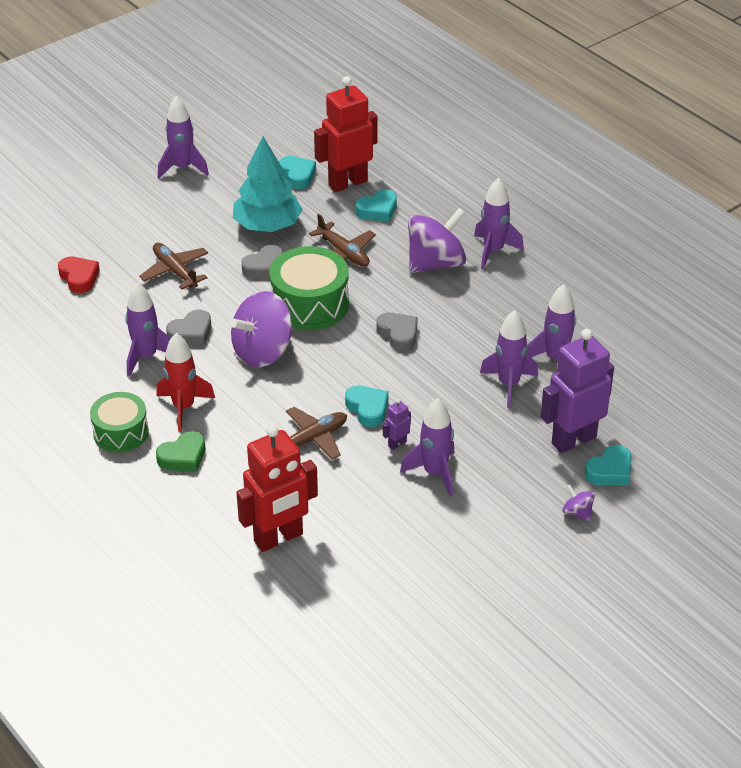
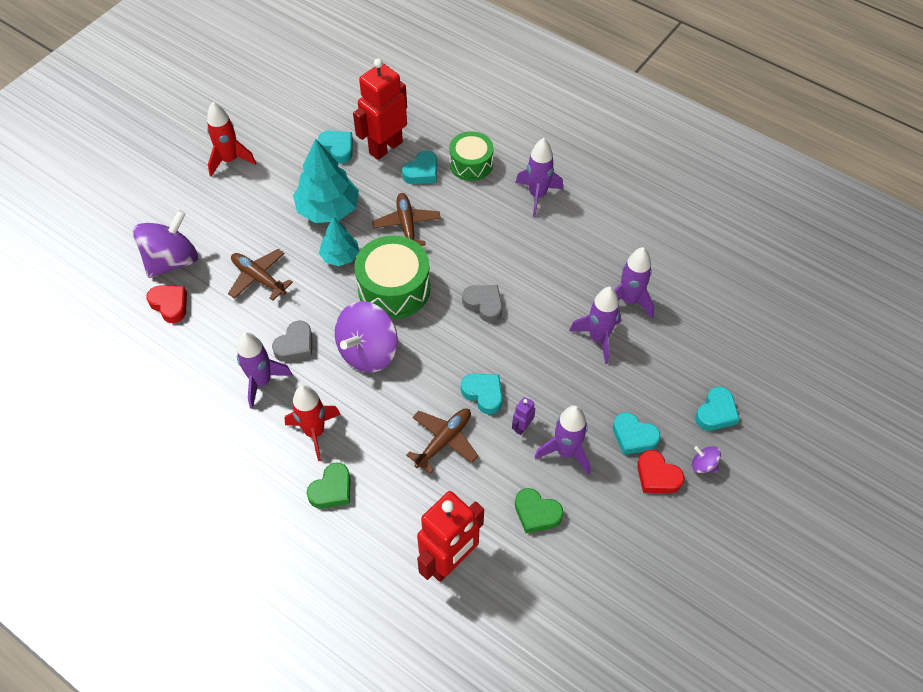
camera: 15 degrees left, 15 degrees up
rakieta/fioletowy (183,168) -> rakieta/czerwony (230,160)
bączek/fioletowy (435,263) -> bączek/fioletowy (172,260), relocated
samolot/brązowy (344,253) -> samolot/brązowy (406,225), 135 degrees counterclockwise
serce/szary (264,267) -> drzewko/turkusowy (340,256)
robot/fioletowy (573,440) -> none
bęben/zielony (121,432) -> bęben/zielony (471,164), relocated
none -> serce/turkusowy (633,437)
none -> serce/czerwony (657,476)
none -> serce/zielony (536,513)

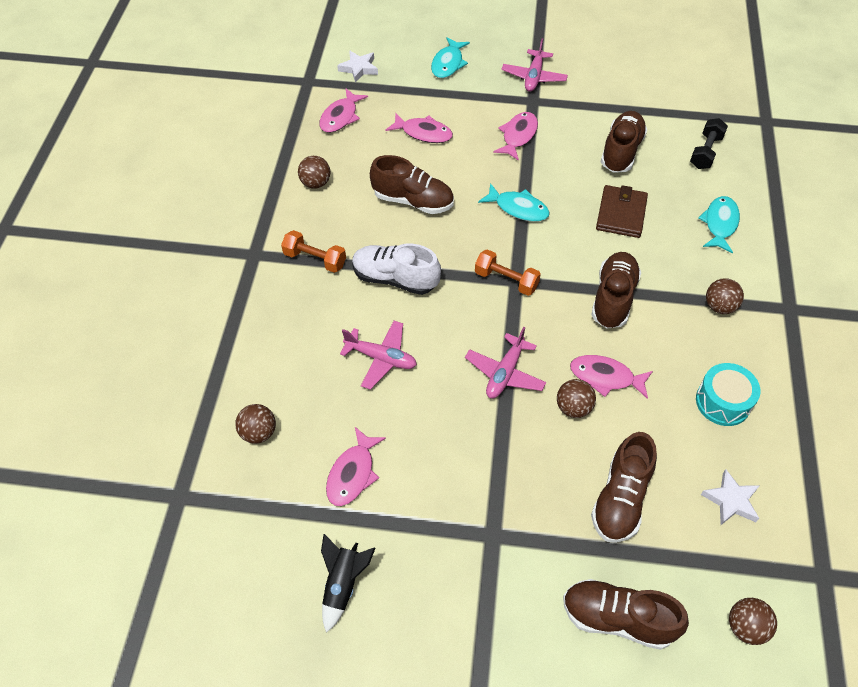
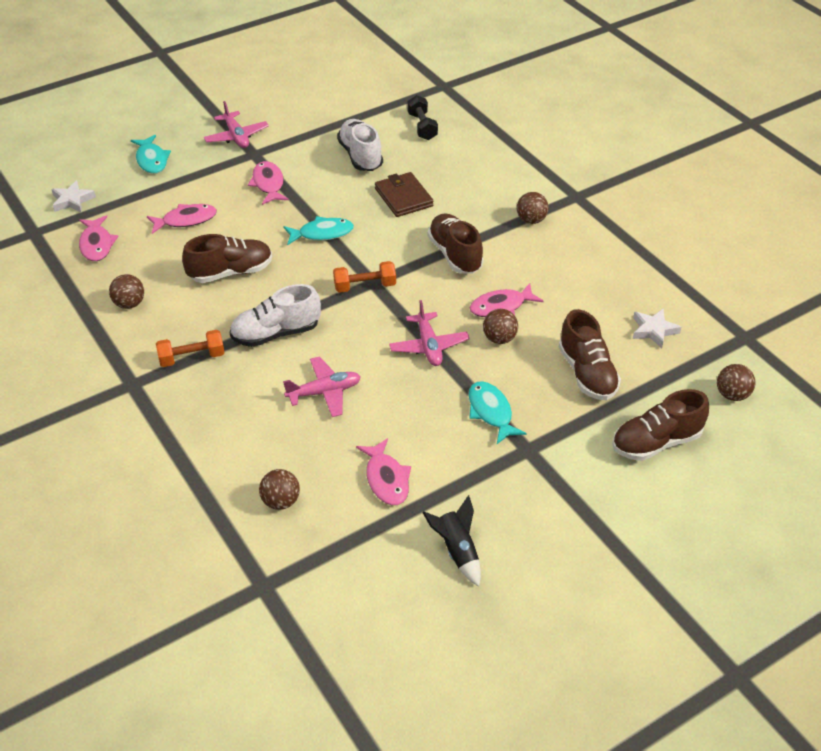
camera: 40 degrees left, 10 degrees down
but/brązowy (621,152) -> but/biały (360,156)
ryba/turkusowy (720,224) -> ryba/turkusowy (491,412), relocated
bęben/turkusowy (723,402) -> none

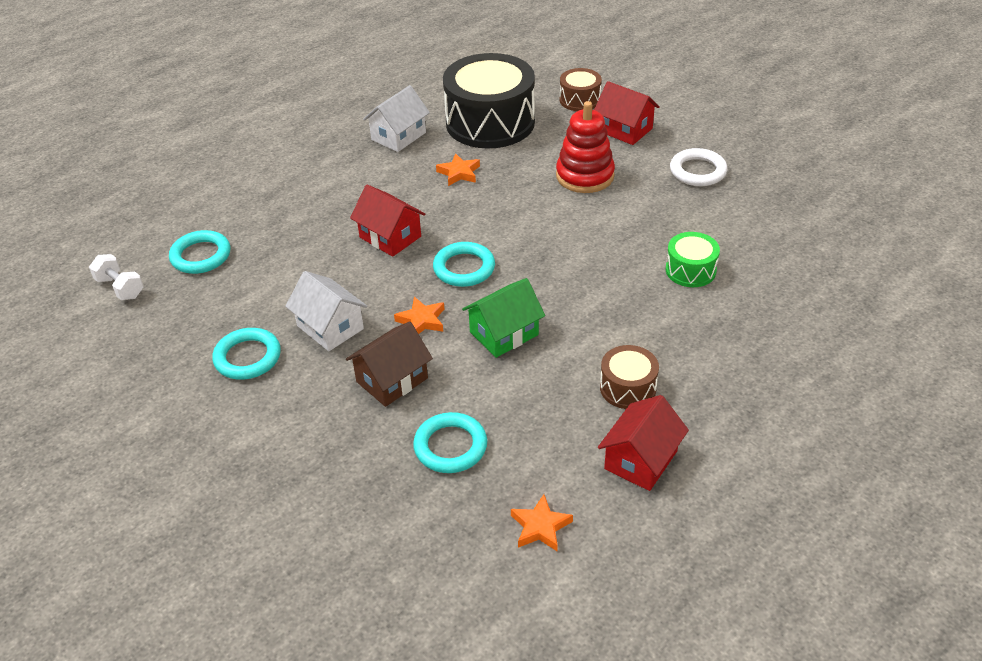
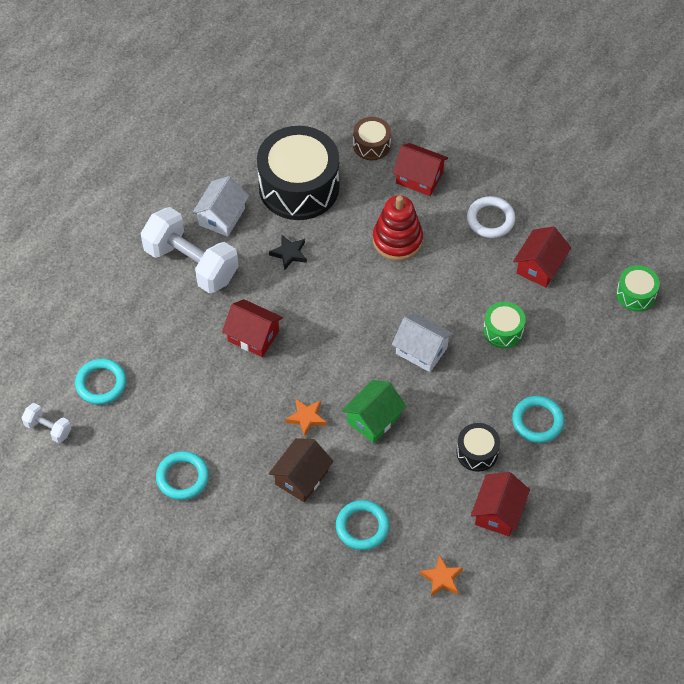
camera: 15 degrees left, 15 degrees up
gwiazda/pomarańczowy (459,173) -> gwiazda/czarny (289,253)
pierścień/turkusowy (464,268) -> pierścień/turkusowy (537,421), relocated
domek/biały (330,327) -> domek/biały (421,350), relocated
bęben/brązowy (628,388) -> bęben/czarny (477,452)
none -> hantel/biały (191,263)
none -> domek/czerwony (540,266)
none -> bęben/zielony (636,294)

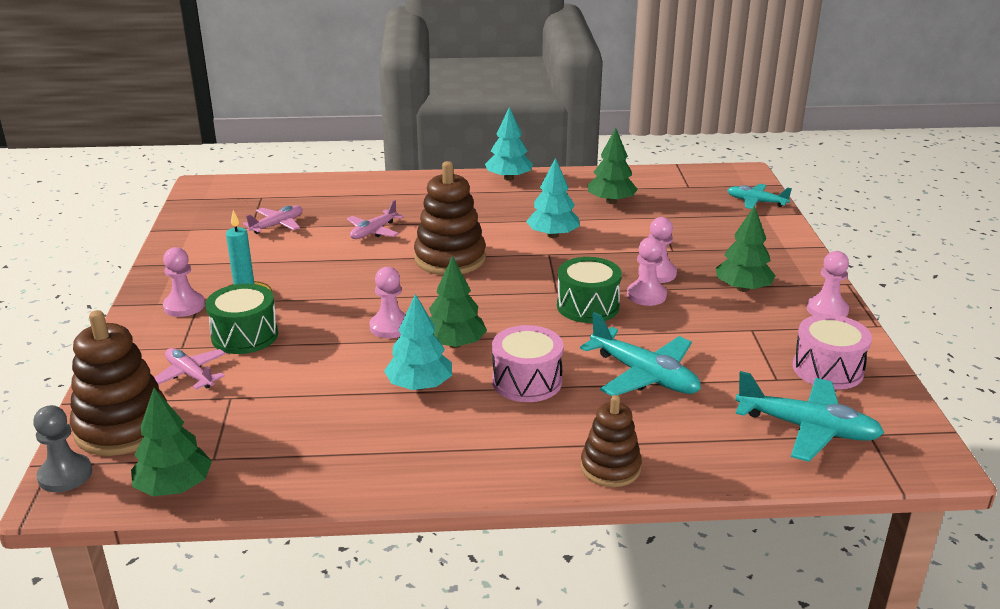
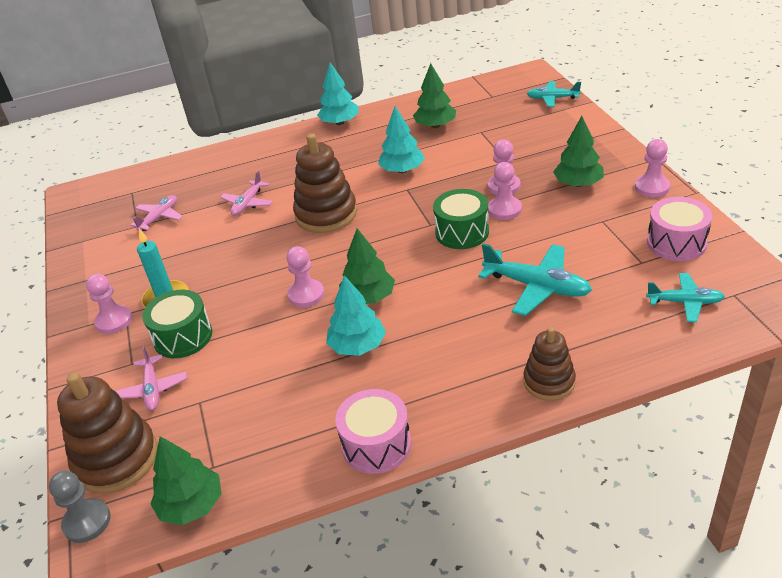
camera: 10 degrees left, 10 degrees up
bęben/różowy (527,381) -> bęben/różowy (376,444), relocated
samolot/różowy (190,375) -> samolot/różowy (152,389), 135 degrees counterclockwise
samolot/turkusowy (807,429) -> samolot/turkusowy (685,302), x0.62

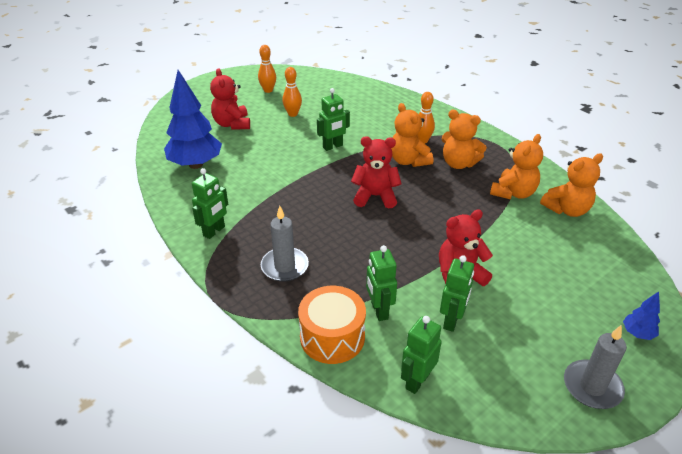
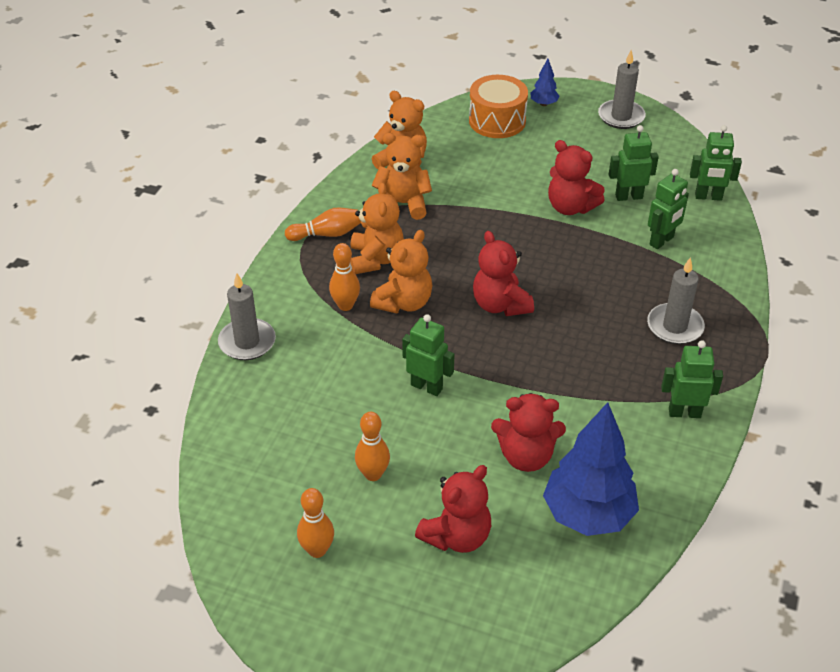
camera: 120 degrees left, 5 degrees up
bęben/pomarańczowy (332,337) -> bęben/pomarańczowy (497,121), relocated
none -> kręgiel/pomarańczowy (326,234)
none -> świeca/szary (247,342)
none -> miś/czerwony (526,456)

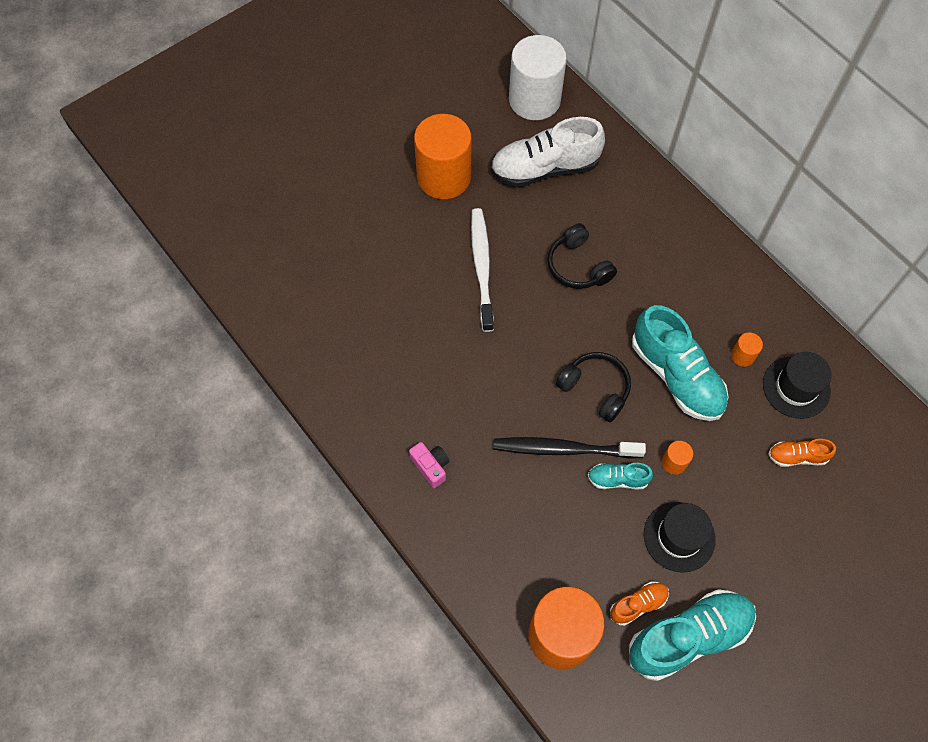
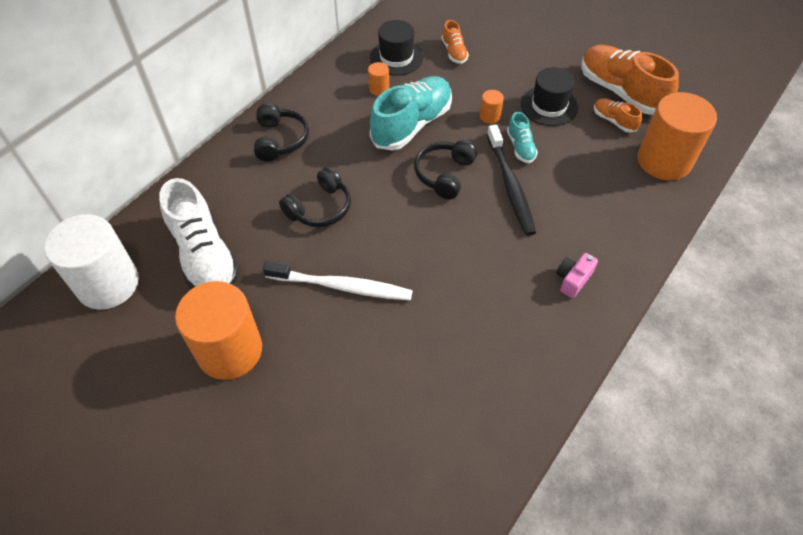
camera: 105 degrees left, 10 degrees down
szczoteczka do zębów/biały (482,267) -> szczoteczka do zębów/biały (342,286), 150 degrees counterclockwise
but/turkusowy (689,637) -> but/pomarańczowy (620,91)
none -> słuchawki/czarny (280,140)

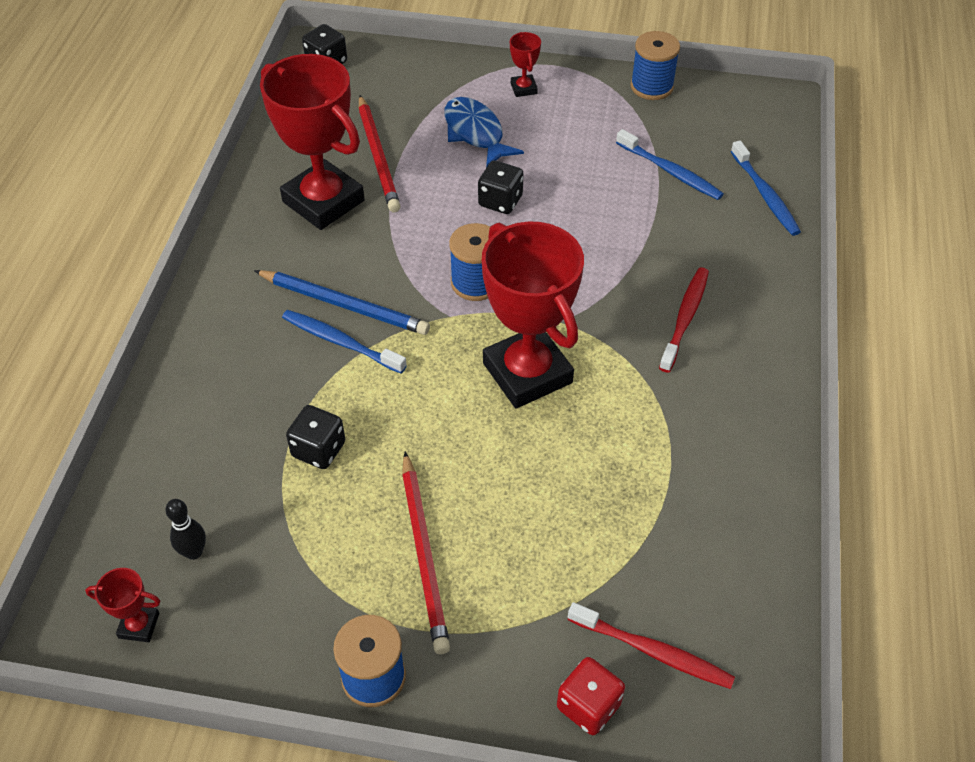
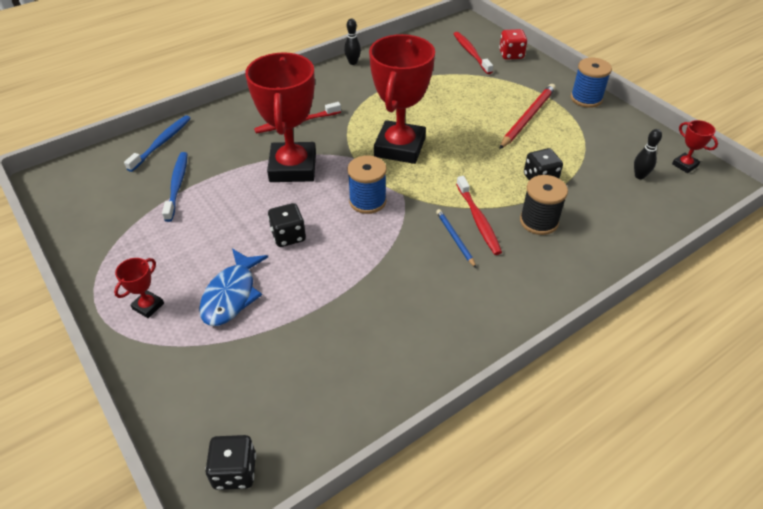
camera: 135 degrees left, 5 degrees down
szpulka/niebieski (651,87) -> none
puchar/czerwony (323,201) -> puchar/czerwony (293,167), relocated
ołówek/czerwony (378,156) -> none
ołówek/niebieski (344,305) -> ołówek/niebieski (455,239), x0.56
szczoteczka do zębów/niebieski (341,342) -> szczoteczka do zębów/czerwony (478,220)
none -> kręgiel/czarny (353,62)
none -> szpulka/czarny (539,221)

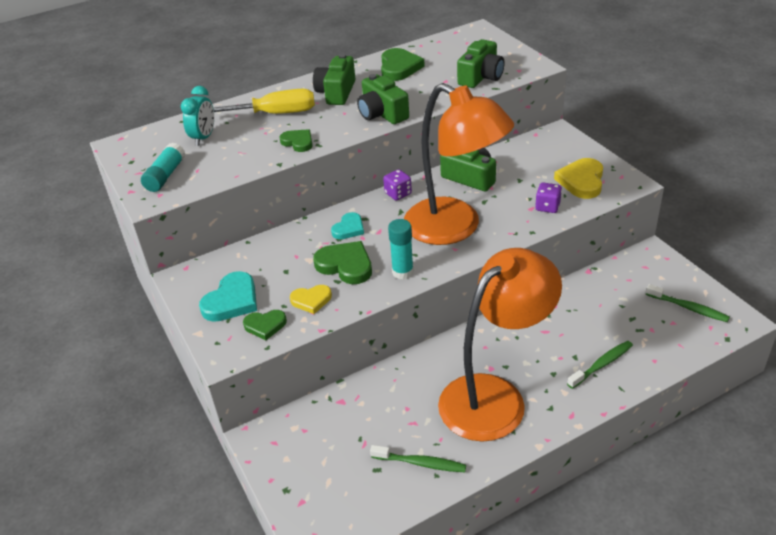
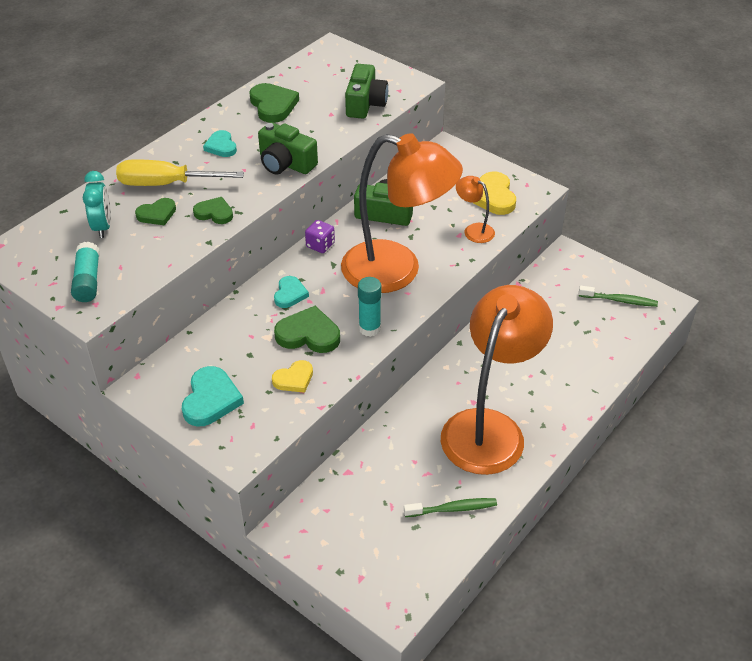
camera: 25 degrees left, 5 degrees up
aparat fotograficzny/zielony (336,92) -> serce/turkusowy (221,146)
śrubokręt/żółty (274,114) -> śrubokręt/żółty (166,184), 150 degrees counterclockwise
kostka do gry/fioletowy (547,207) -> lampka/pomarańczowy (474,230)
serce/zielony (265,325) -> serce/zielony (157,214), relocated
szczoteczka do zębów/zielony (602,364) -> none

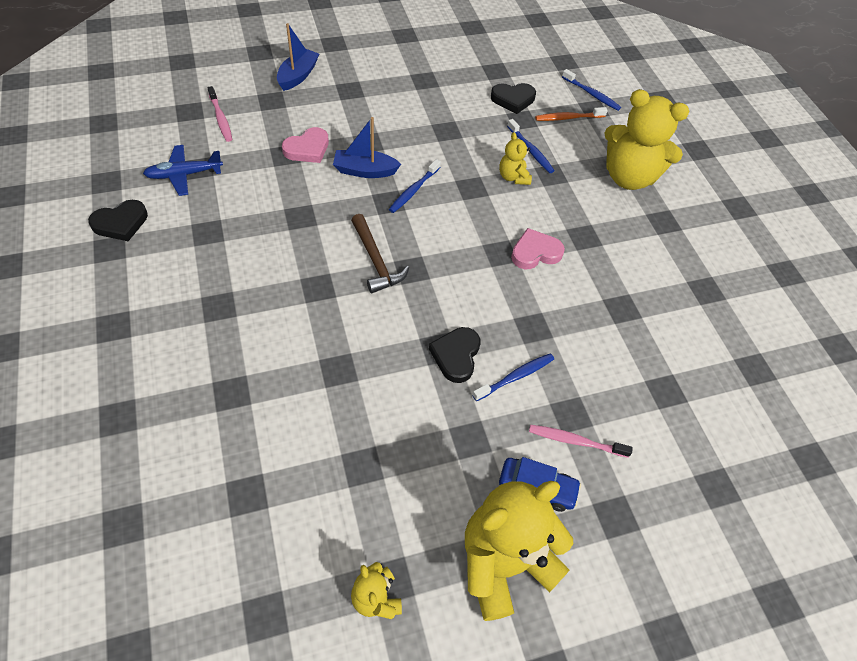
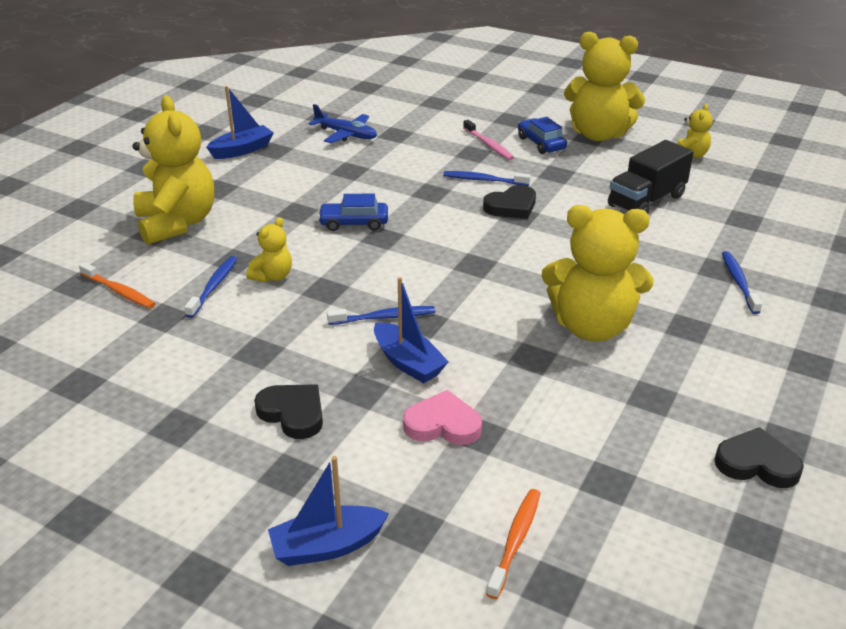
camera: 130 degrees left, 20 degrees down
szczoteczka do zębów/niebieski (591,94) -> szczoteczka do zębów/niebieski (738,282), relocated
serce/czarny (513,99) -> serce/czarny (293,413), relocated
szczoteczka do zębów/różowy (221,118) -> szczoteczka do zębów/pomarańczowy (515,541)
samolot/niebieski (184,175) -> samolot/niebieski (346,134), relocated
młotek/brązowy (376,261) -> none
serce/różowy (535,252) -> samochód/niebieski (354,223)
none -> łódka/niebieski (242,150)
none -> ciężarówka/czarny (646,201)
none -> miś/żółty (591,327)

